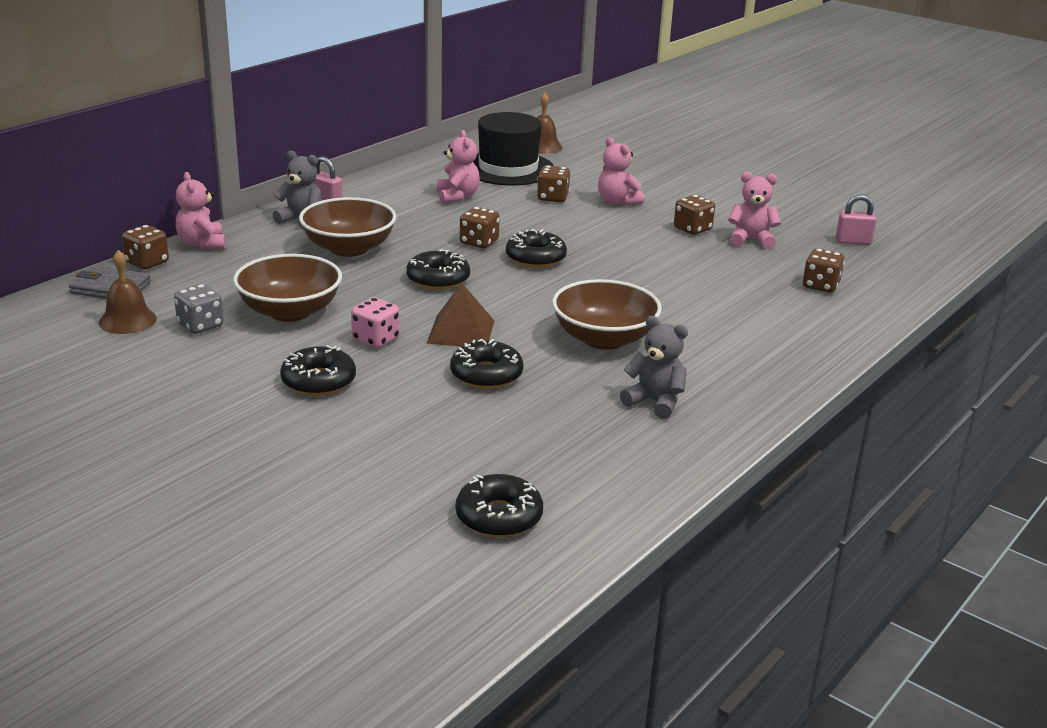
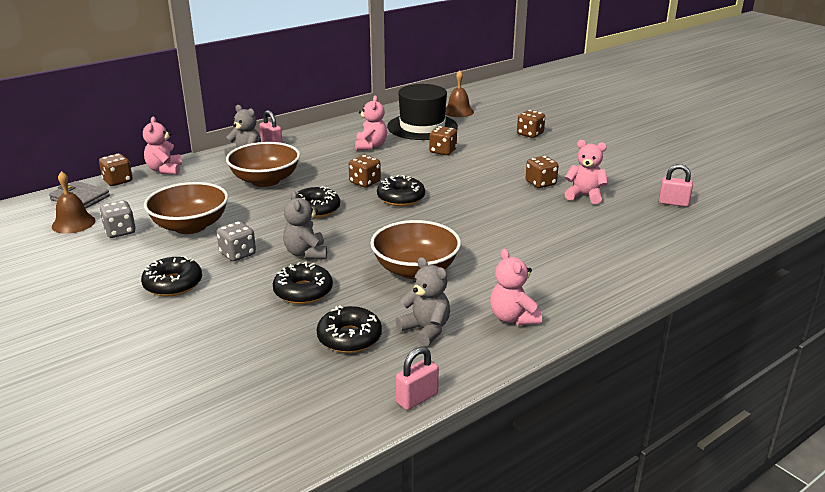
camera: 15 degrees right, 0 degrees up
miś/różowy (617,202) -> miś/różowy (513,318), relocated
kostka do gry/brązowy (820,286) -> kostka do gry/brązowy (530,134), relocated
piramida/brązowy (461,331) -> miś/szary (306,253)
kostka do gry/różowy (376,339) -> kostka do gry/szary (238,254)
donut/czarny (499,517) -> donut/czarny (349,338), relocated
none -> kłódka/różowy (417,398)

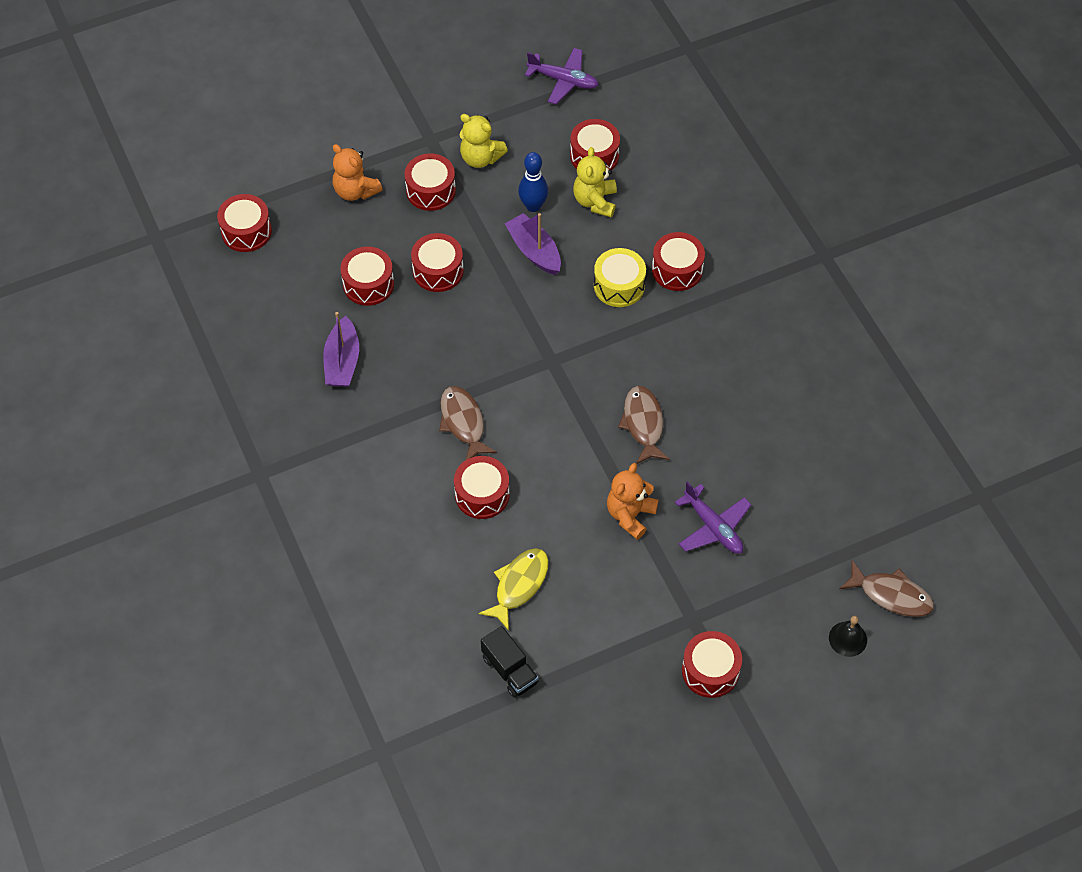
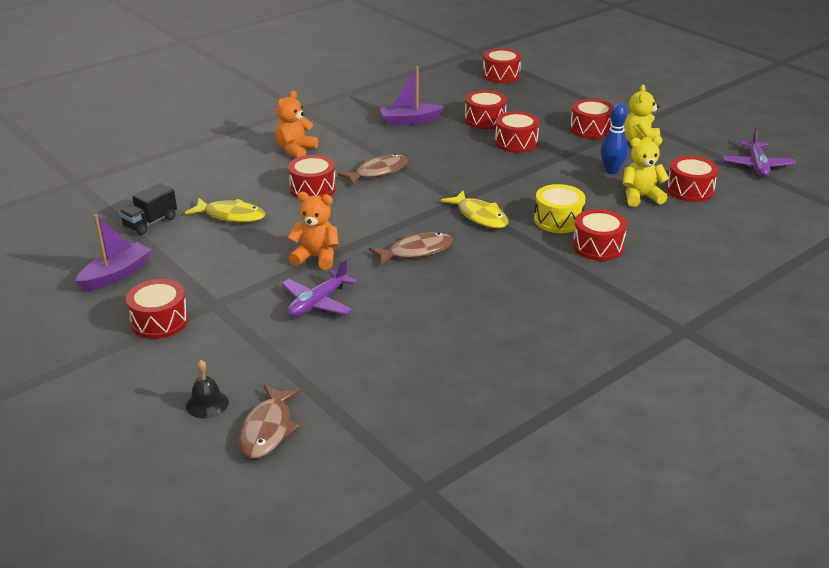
camera: 75 degrees right, 25 degrees down
miś/pomarańczowy (355,191) -> miś/pomarańczowy (295,150), relocated
łódka/fioletowy (534,251) -> łódka/fioletowy (116,275), relocated
none -> ryba/żółty (480,216)

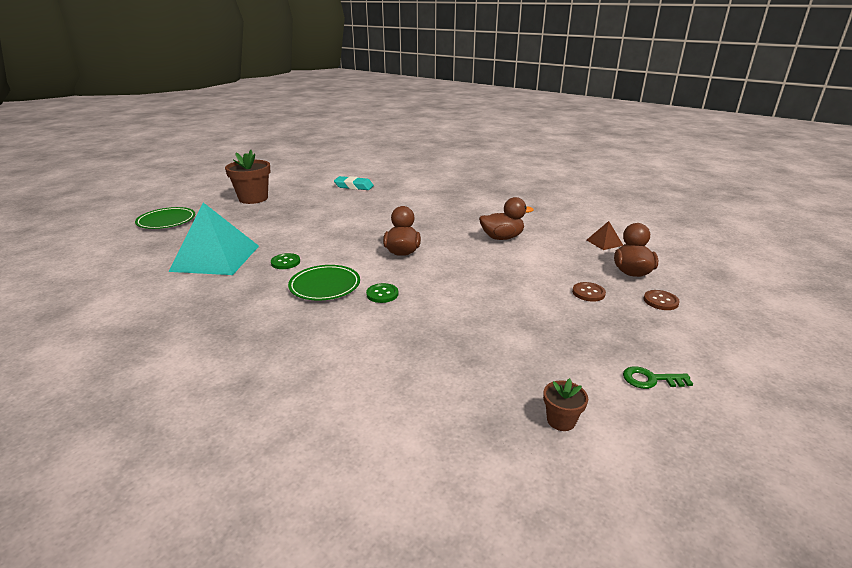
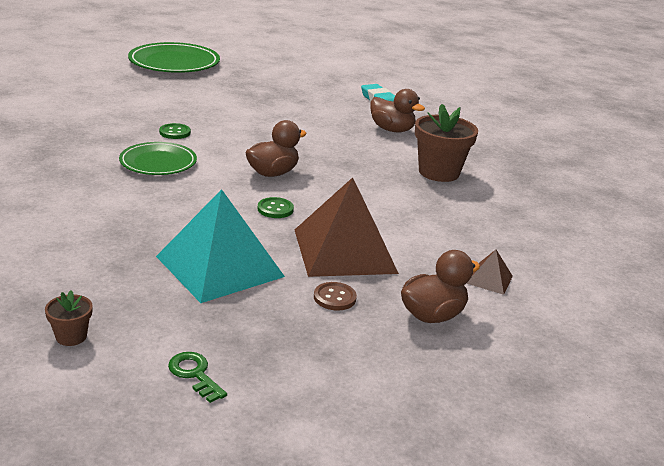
camera: 45 degrees right, 0 degrees up
doniczka/brązowy (253,198) -> doniczka/brązowy (439,172), relocated
kaczka/brązowy (502,238) -> kaczka/brązowy (392,130), relocated
piramida/turkusowy (216,258) -> piramida/turkusowy (220,266), relocated
talerz/zielony (166,221) -> talerz/zielony (174,63), x1.57
guzik/zielony (382,294) -> guzik/zielony (275,209), relocated
guzik/brązowy (660,301) -> none
none -> piramida/brązowy (344,251)

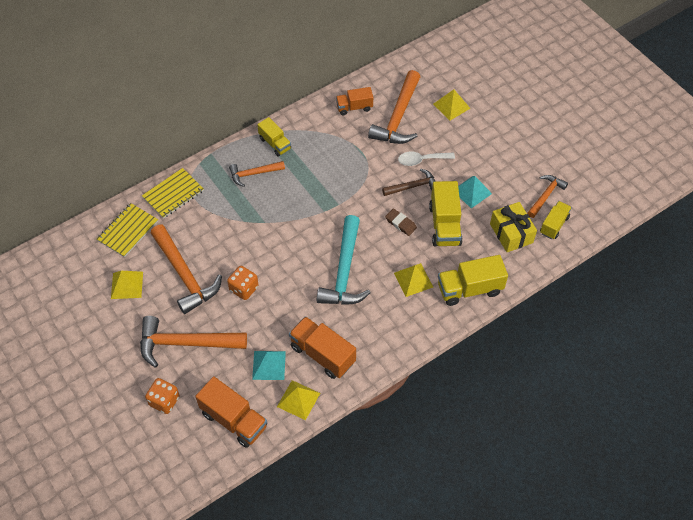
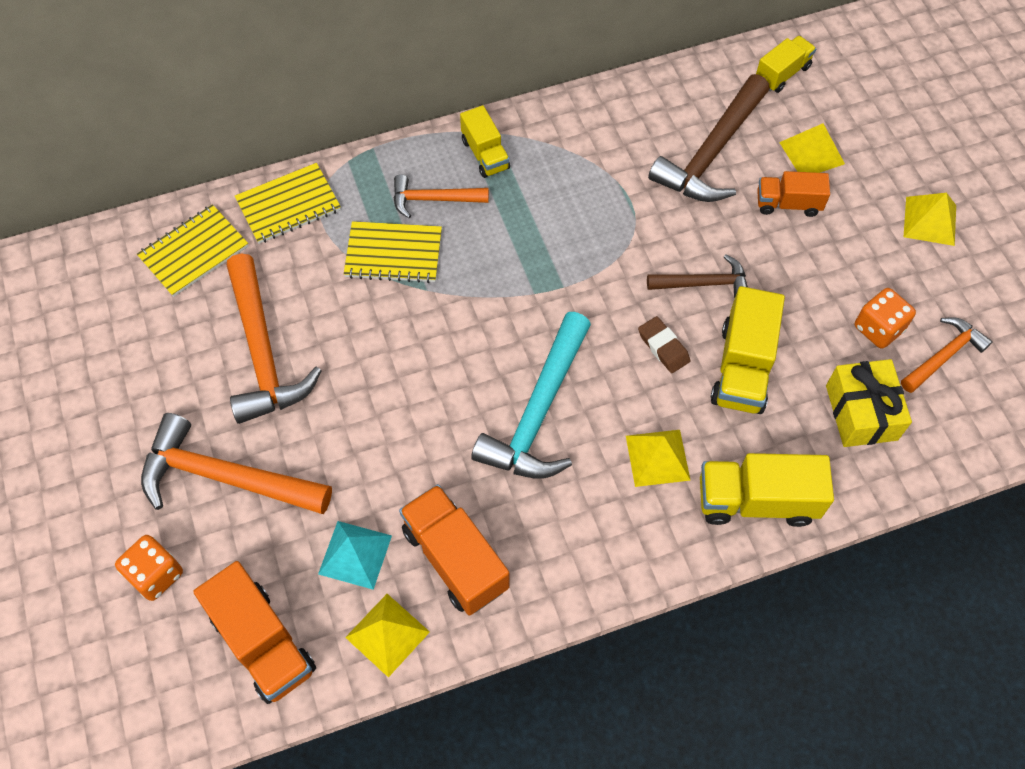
camera: 15 degrees right, 5 degrees up
młotek/pomarańczowy (398,117) -> młotek/brązowy (711,153)
ciężarówka/pomarańczowy (354,107) -> ciężarówka/pomarańczowy (788,204), relocated
łyżka/biały (421,160) -> none
piramida/turkusowy (472,192) -> none
ciężarówka/żółty (554,225) -> ciężarówka/żółty (782,74), relocated
kostka do gry/pomarańczowy (244,289) -> kostka do gry/pomarańczowy (878,328), relocated
piramida/żółty (127,285) -> piramida/żółty (930,221), relocated
none -> zeszyt/żółty (393,254)

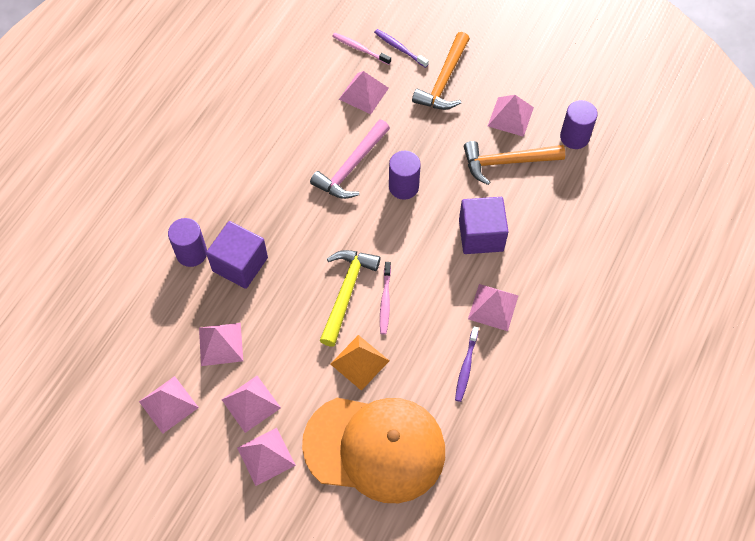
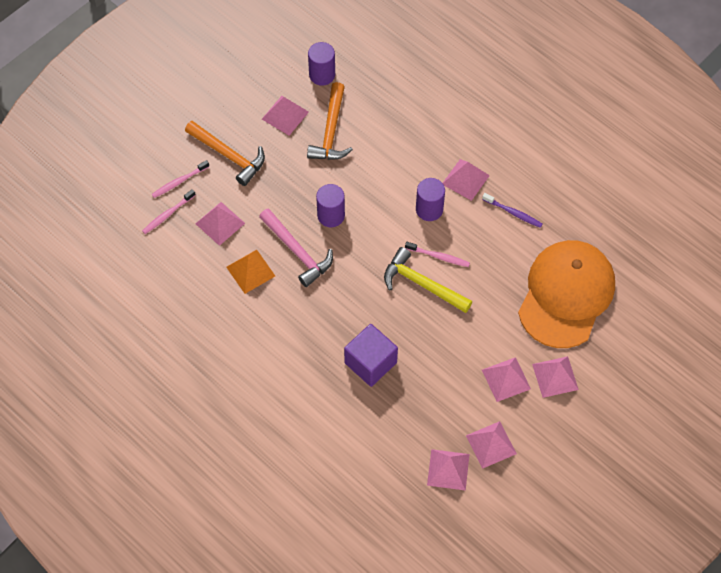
camera: 75 degrees left, 0 degrees up
szczoteczka do zębów/fioletowy (399,48) -> szczoteczka do zębów/różowy (179,182)
sześcian/fioletowy (481,235) -> none
walec/fioletowy (191,253) -> walec/fioletowy (429,209), relocated
piramida/różowy (220,344) -> piramida/różowy (448,469), relocated
piramida/pomarańczowy (359,362) -> piramida/pomarańczowy (250,271), relocated

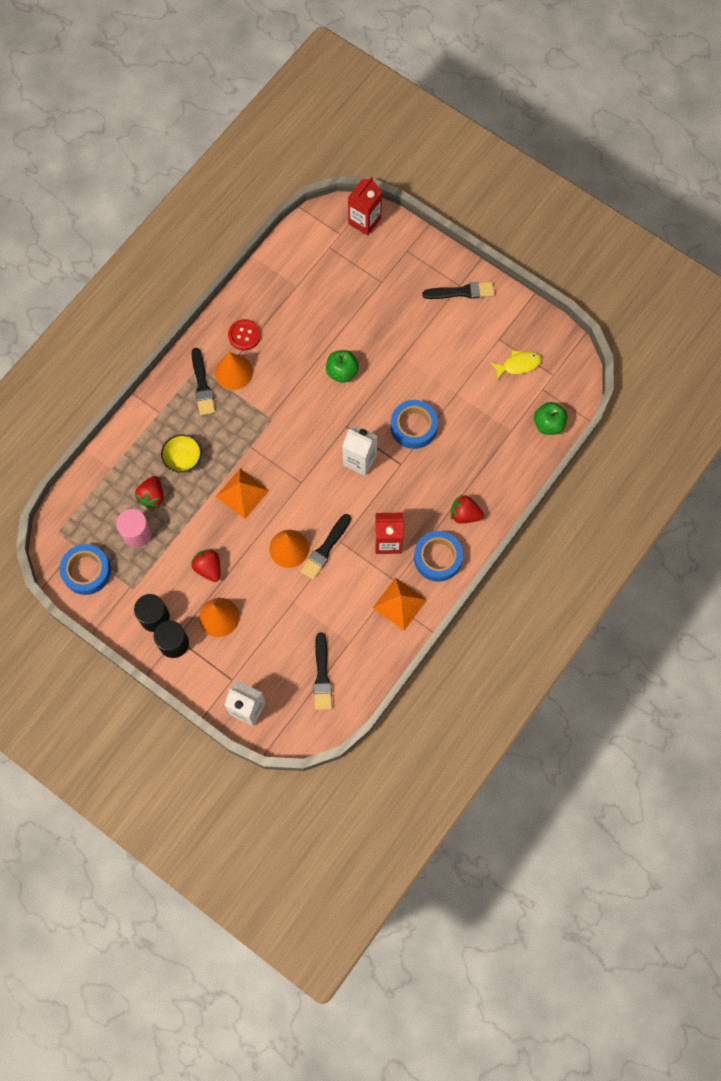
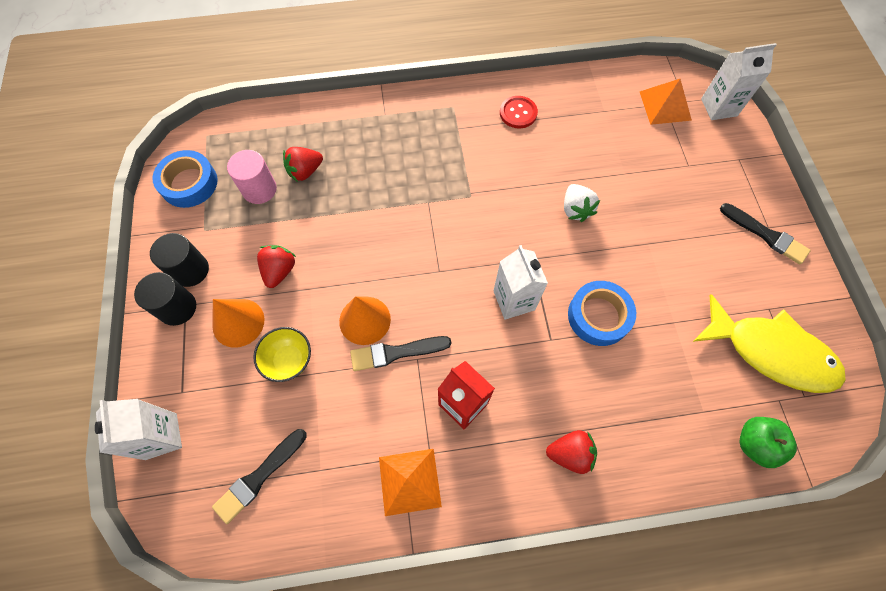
camera: 45 degrees right, 5 degrees down
karton mleka/czerwony (364,221) -> karton mleka/biały (719,107)
pędzel/czarny (202,385) -> none
jabłko/zielony (342,372) -> truskawka/biały (575,209)
ryba/żółty (518,365) -> ryba/żółty (771,352), x2.01
stożek/pomarańczowy (233,372) -> none
miska/żółty (183,459) -> miska/żółty (289,360), relocated
piramida/pomarańczowy (242,493) -> piramida/pomarańczowy (665,105), relocated
truskawka/czerwony (464,514) -> truskawka/czerwony (570,453), 120 degrees clockwise
taśma klejąca/niebieski (438,558) -> none

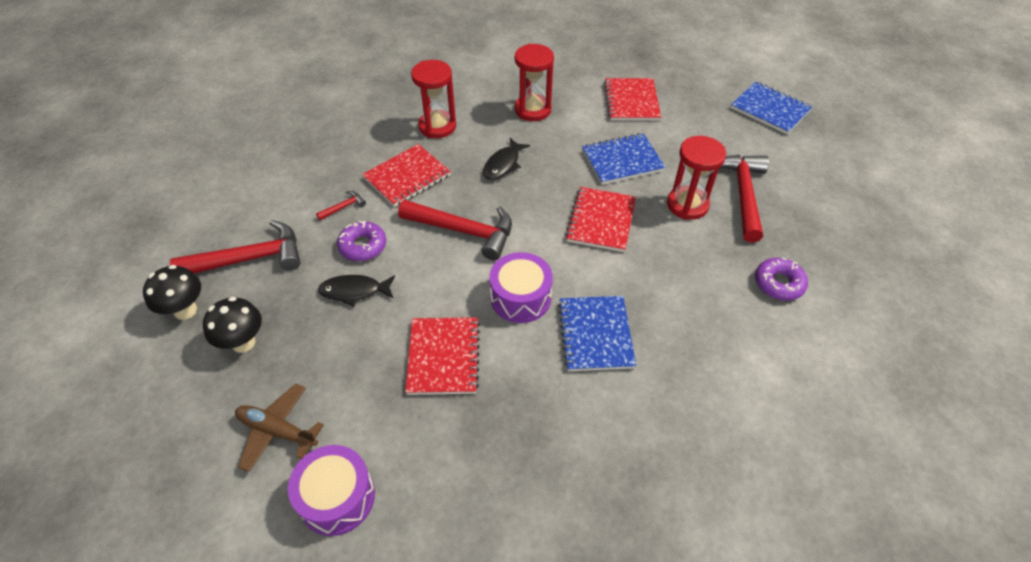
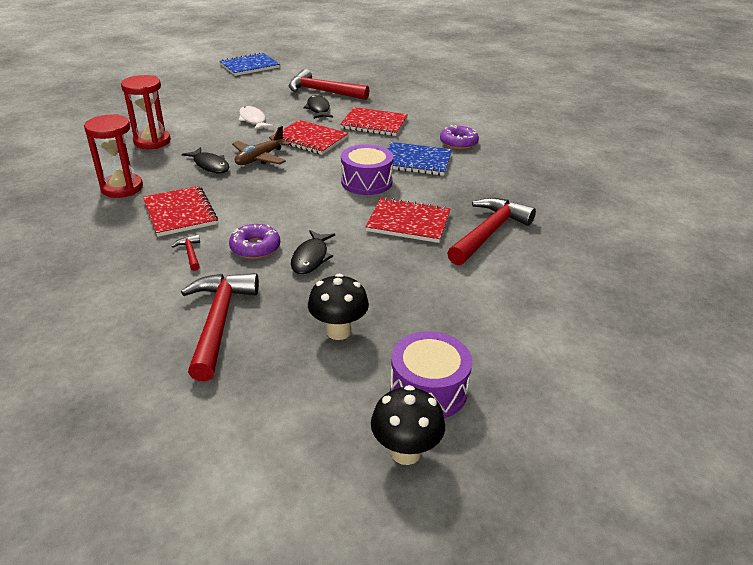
camera: 75 degrees left, 15 degrees down
zeszyt/czerwony (631,101) -> zeszyt/czerwony (374,124), relocated
zeszyt/niebieski (622,161) -> ryba/biały (253,120)
klepsydra/czerwony (687,205) -> ryba/czarny (318,109)
młotek/czerwony (464,231) -> młotek/czerwony (489,233), relocated
donut/fioletowy (778,283) -> donut/fioletowy (458,143), relocated
grzyb/czarny (185,310) -> grzyb/czarny (405,452), relocated
samolot/brązowy (278,431) -> samolot/brązowy (260,158), relocated
bęben/fioletowy (337,497) -> bęben/fioletowy (428,389), relocated

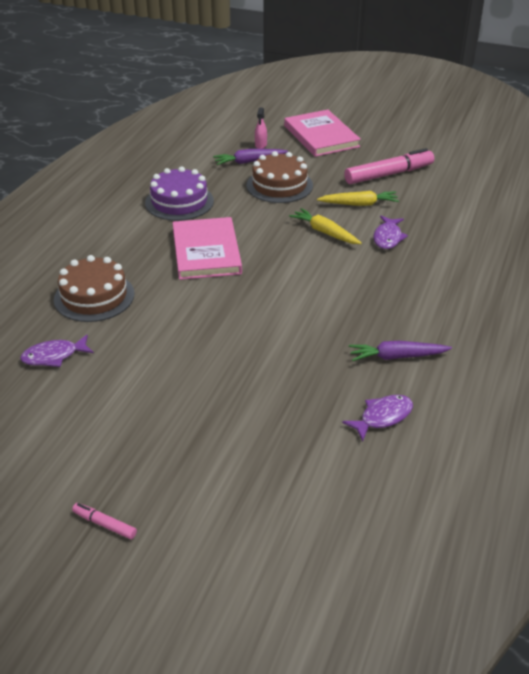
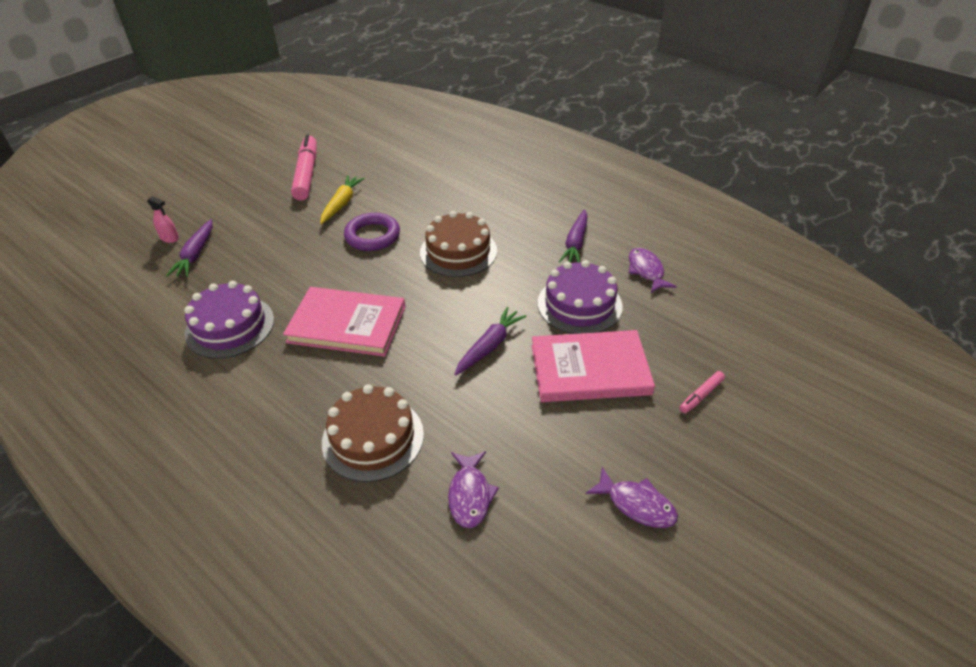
camera: 70 degrees left, 5 degrees up
książka/różowy (321,136) -> książka/różowy (590,369), relocated
tort/brązowy (279,185) -> tort/brązowy (458,251), relocated
marchewka/żółty (325,232) -> pierścień/fioletowy (372,236)
ryba/fioletowy (388,237) -> ryba/fioletowy (636,504), relocated
flamaster/różowy (104,524) -> flamaster/różowy (701,395), relocated
none -> tort/fioletowy (579,304)
none -> marchewka/fioletowy (489,346)

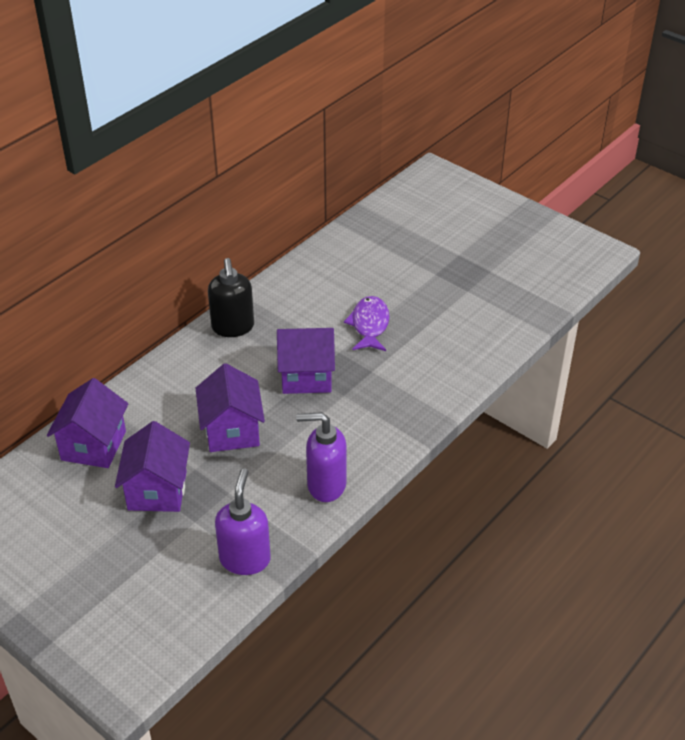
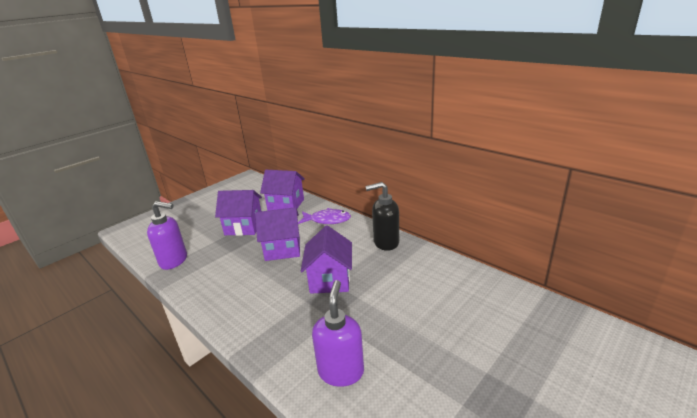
camera: 95 degrees right, 15 degrees down
ryba/fioletowy (369,325) -> ryba/fioletowy (327,220), relocated
dozownik mydła/fioletowy (325,485) -> dozownik mydła/fioletowy (341,371), relocated

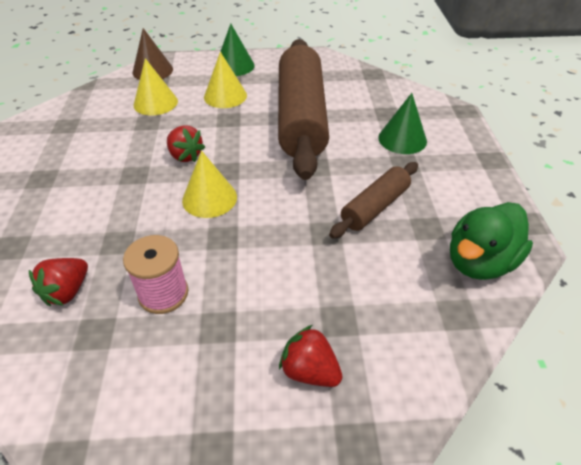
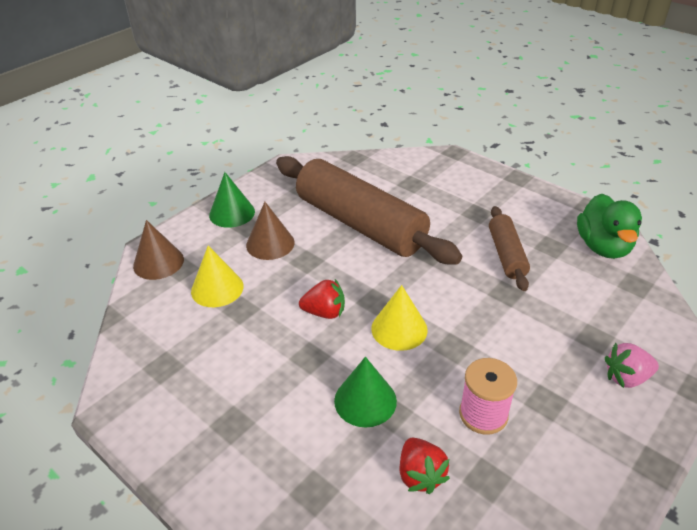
camera: 45 degrees left, 5 degrees down
stożek/żółty (225,96) -> stożek/brązowy (270,244)
stożek/zielony (402,139) -> stożek/zielony (365,400), relocated
truskawka/czerwony (310,371) -> truskawka/różowy (626,377)

